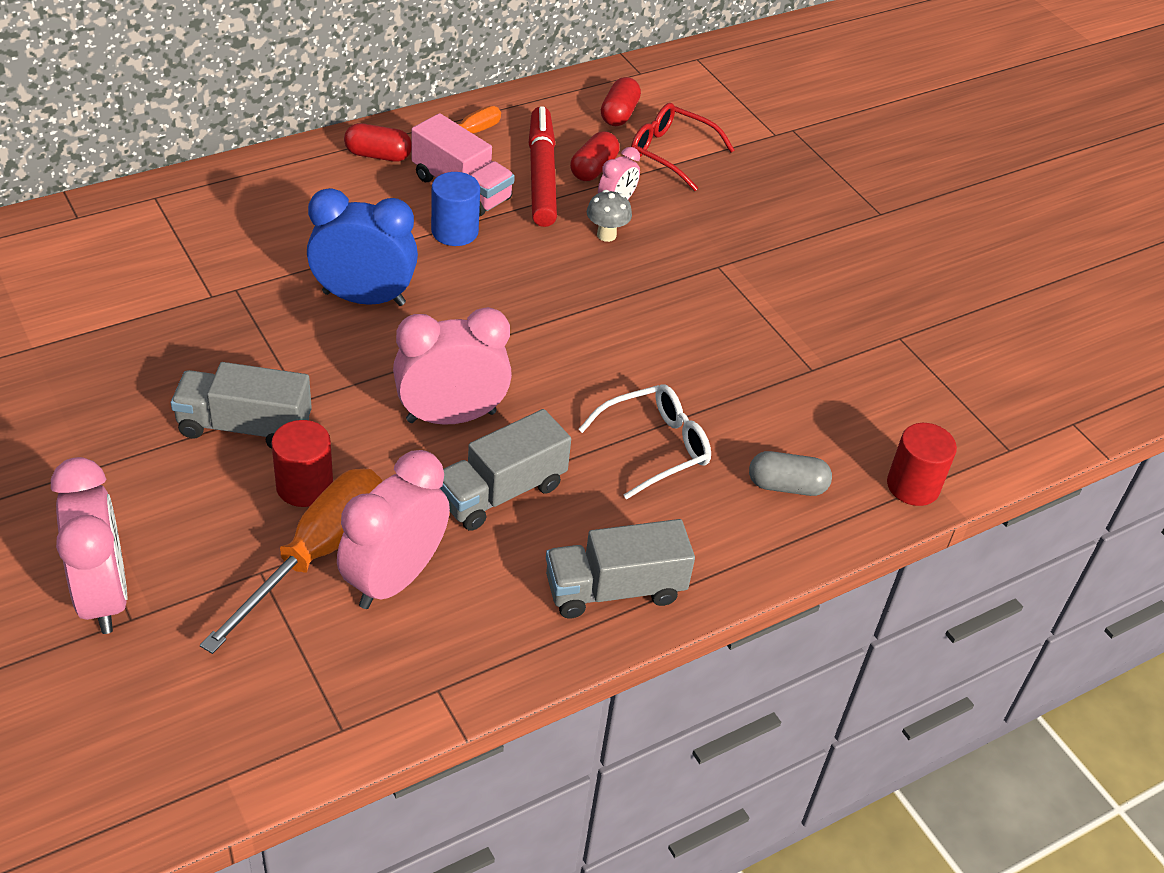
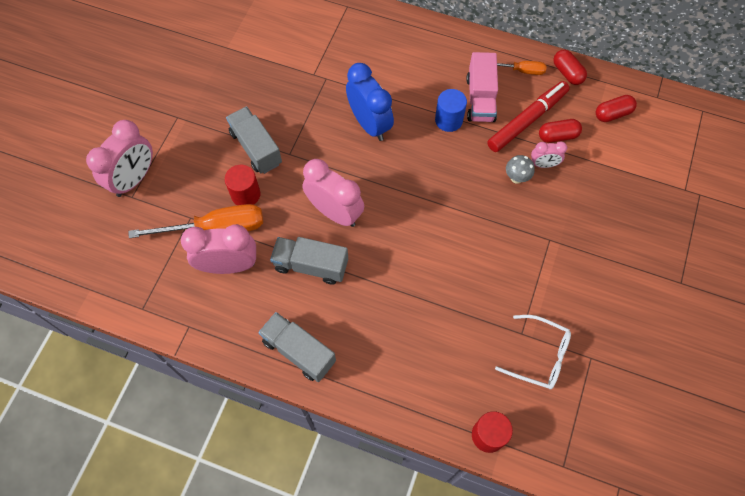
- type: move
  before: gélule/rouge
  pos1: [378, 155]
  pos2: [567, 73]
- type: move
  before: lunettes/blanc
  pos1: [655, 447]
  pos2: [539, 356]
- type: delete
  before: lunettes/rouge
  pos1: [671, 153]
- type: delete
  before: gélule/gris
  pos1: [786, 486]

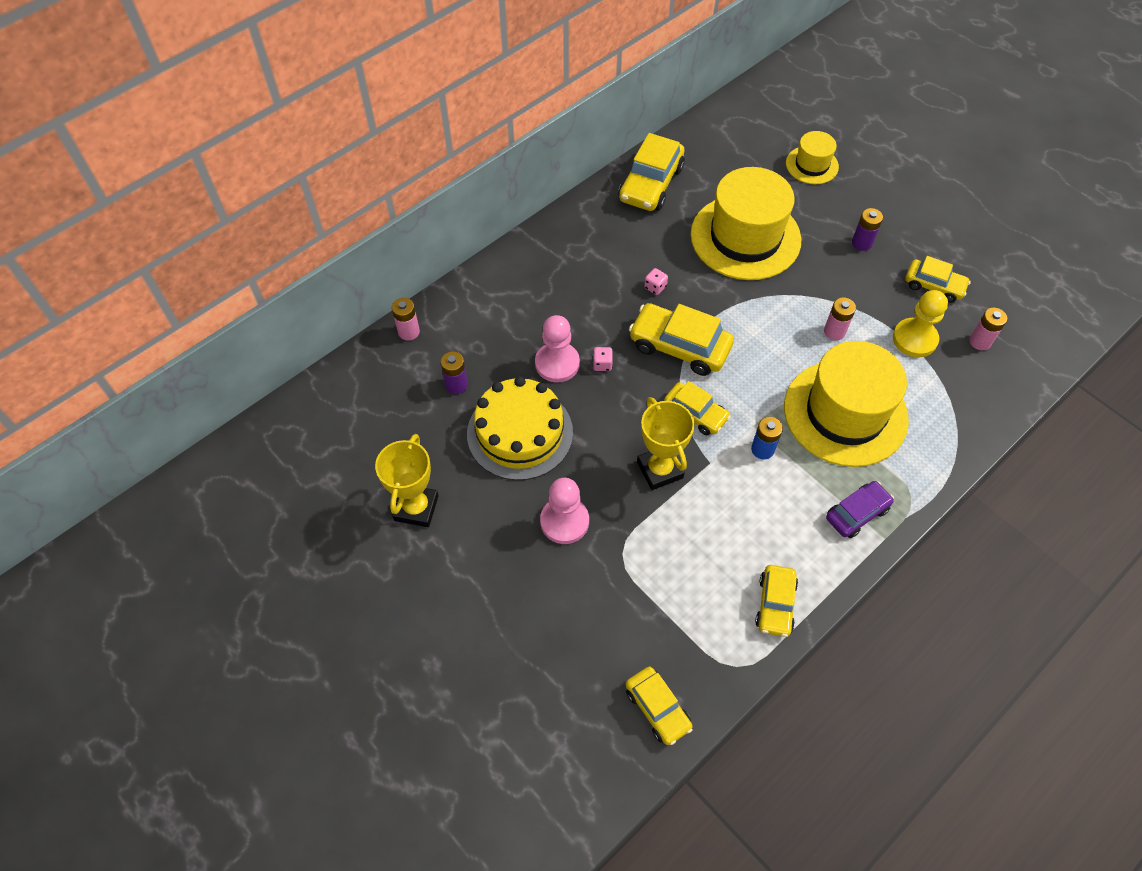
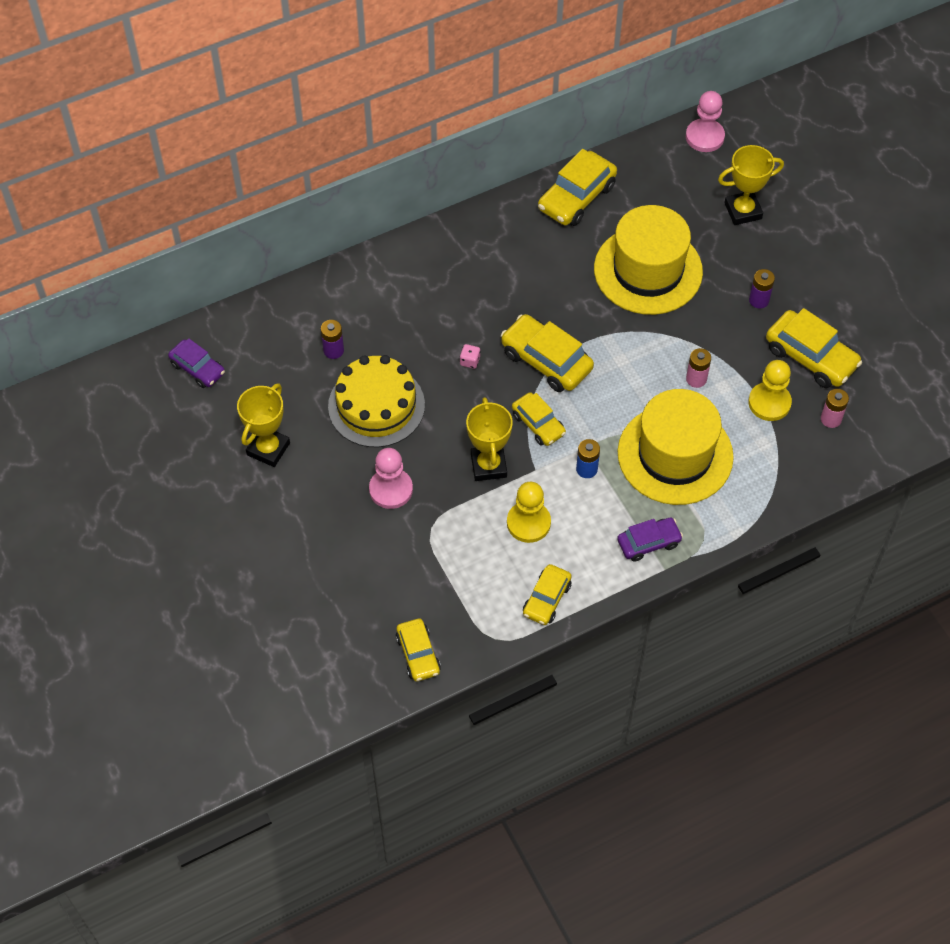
- type: delete
  before: pile/rose
  pos1: [409, 332]
- type: move
  before: pion/rose
  pos1: [557, 363]
  pos2: [704, 137]
- type: delete
  before: dé/rose
  pos1: [655, 287]
- type: replace
  before: chapeau/jaune
  after: trophée/jaune
  pos1: [812, 165]
  pos2: [743, 211]
- type: resize
  before: voiture/jaune
  pos1: [934, 286]
  pos2: [811, 357]
  scale: 1.6
- type: insert
  after: voiture/violet
  pos2: [198, 368]
- type: insert
  after: pion/jaune
  pos2: [528, 523]

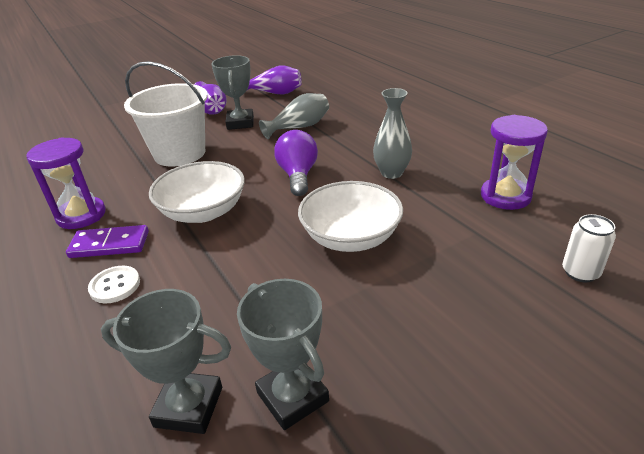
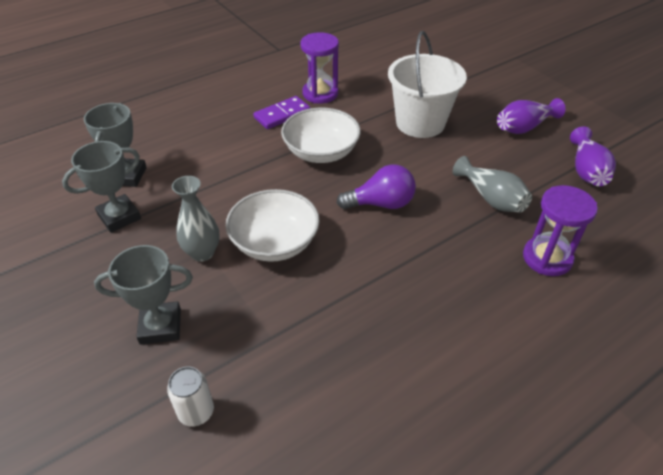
- type: rotate
  before: domino/violet
  pos1: [110, 244]
  pos2: [282, 115]
  turn: 60
- type: delete
  before: bouton/blanc
  pos1: [115, 286]
- type: move
  before: trophée/gris
  pos1: [240, 123]
  pos2: [160, 326]
- type: move
  before: vase/gris
  pos1: [391, 173]
  pos2: [202, 253]
- type: move
  before: sablier/violet
  pos1: [505, 196]
  pos2: [547, 258]

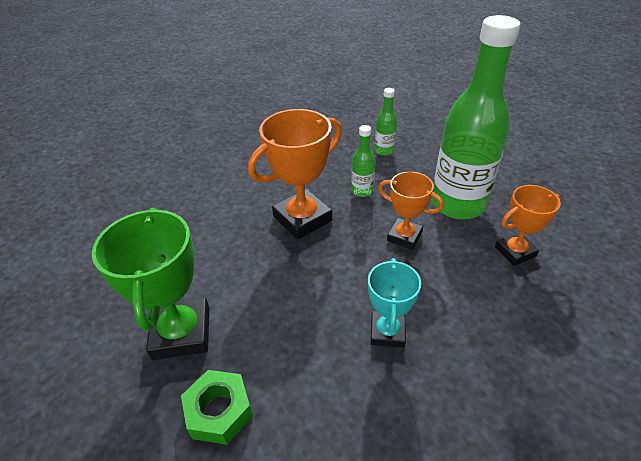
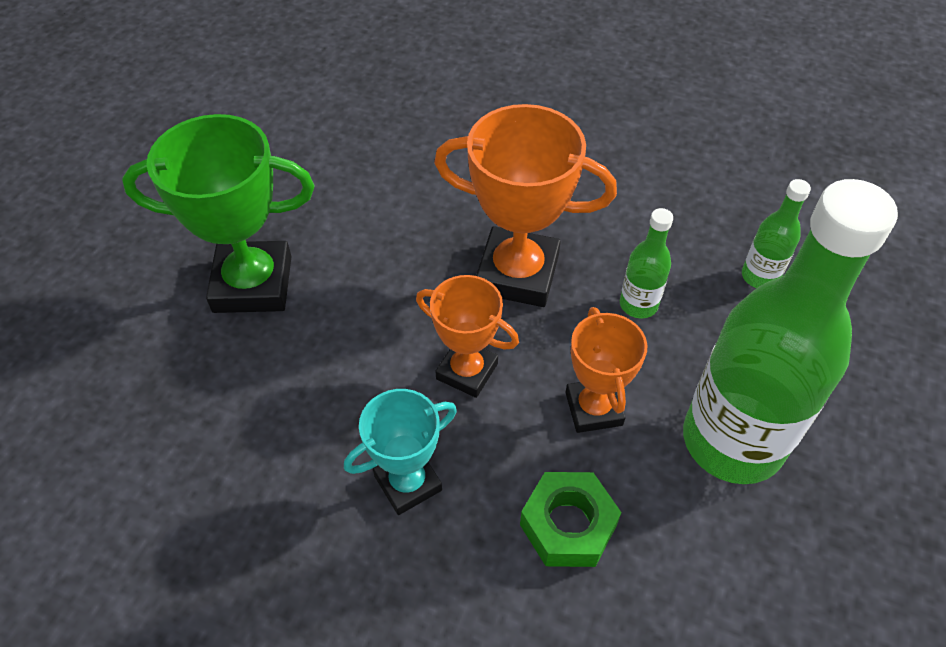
- type: rotate
  before: trophée/vert
  pos1: [181, 333]
  pos2: [253, 284]
  turn: 45
- type: move
  before: écrou/vert
  pos1: [219, 411]
  pos2: [568, 525]
- type: move
  before: trophée/orange
  pos1: [515, 252]
  pos2: [467, 371]

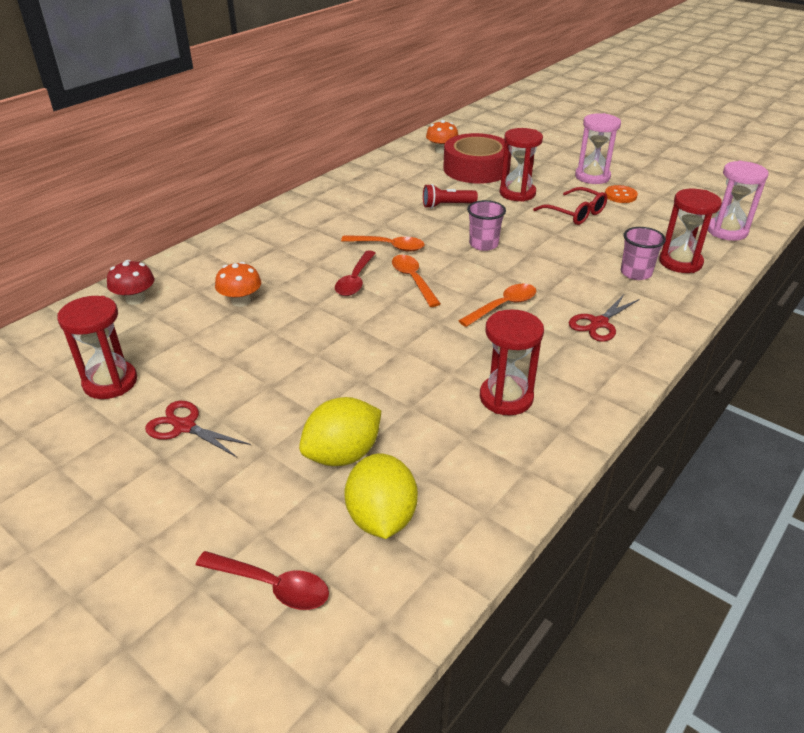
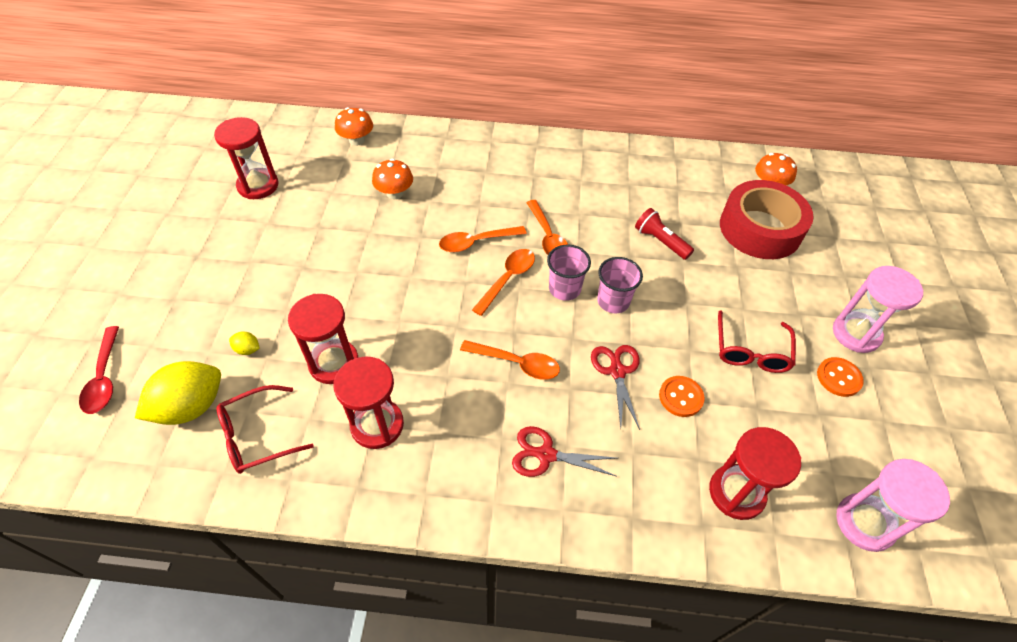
- type: recolor
  before: champignon/rouge
  after: champignon/orange
  pos1: [135, 299]
  pos2: [357, 140]
- type: move
  before: ciseaux/rouge
  pos1: [184, 427]
  pos2: [617, 371]
- type: resize
  before: citron/jaune
  pos1: [342, 454]
  pos2: [247, 349]
  scale: 0.42
- type: recolor
  before: cuillère/rouge
  after: cuillère/orange
  pos1: [355, 280]
  pos2: [476, 242]
- type: move
  before: sablier/rouge
  pos1: [517, 193]
  pos2: [334, 363]
- type: move
  before: gobelet/rose
  pos1: [636, 273]
  pos2: [564, 289]
- type: insert
  after: lunettes/rouge
  pos2: [257, 436]
- type: insert
  after: bouton/orange
  pos2: [681, 397]

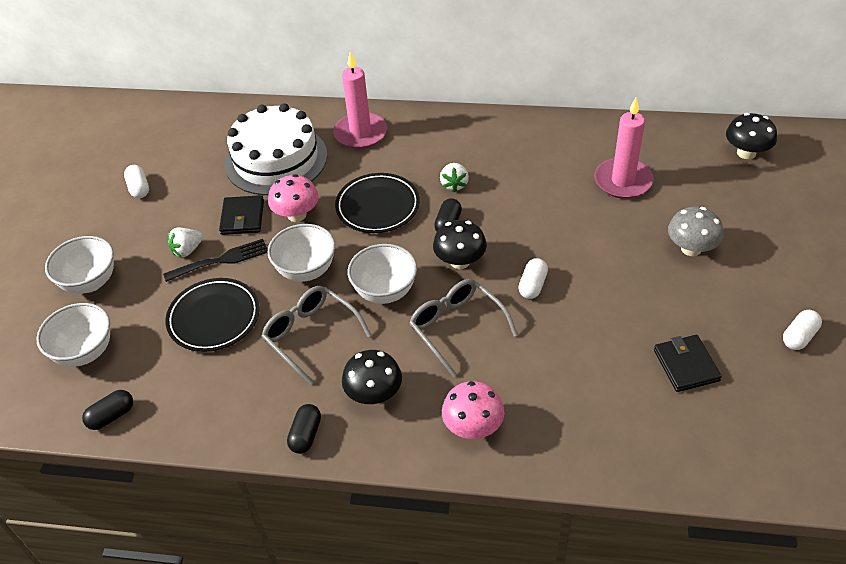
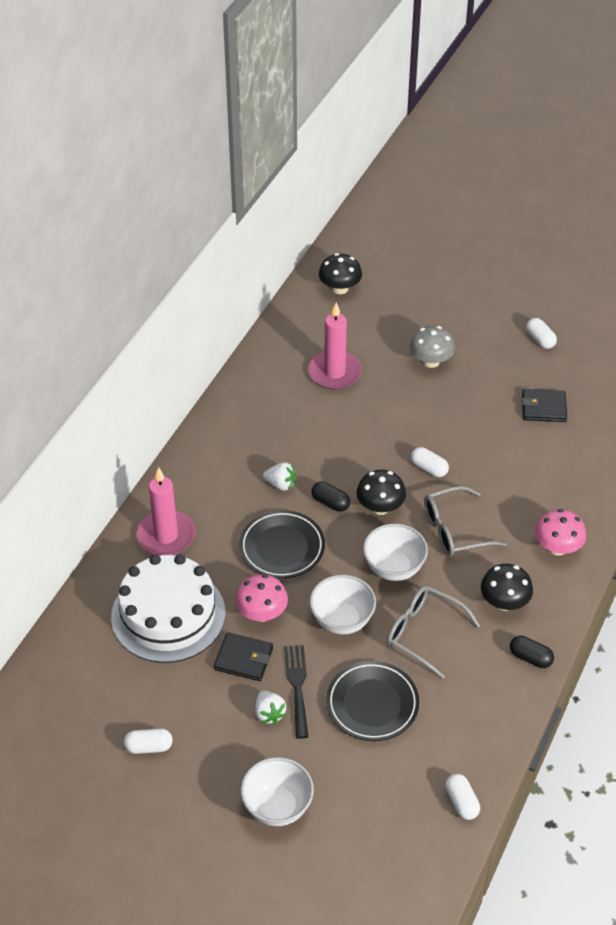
- type: delete
  before: bol/blanc
  pos1: [85, 352]
- type: recolor
  before: gélule/noir
  after: gélule/blanc
  pos1: [111, 416]
  pos2: [461, 802]
- type: rotate
  before: lunettes/gris
  pos1: [310, 335]
  pos2: [423, 633]
  turn: 60

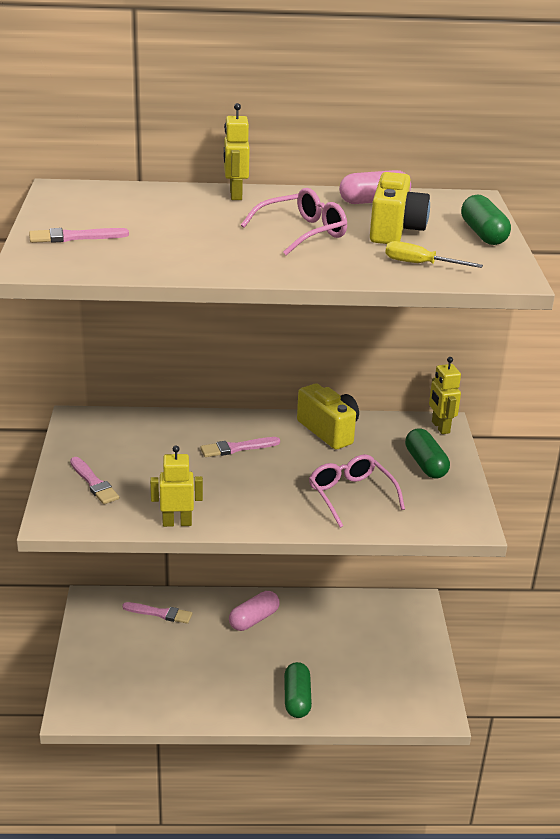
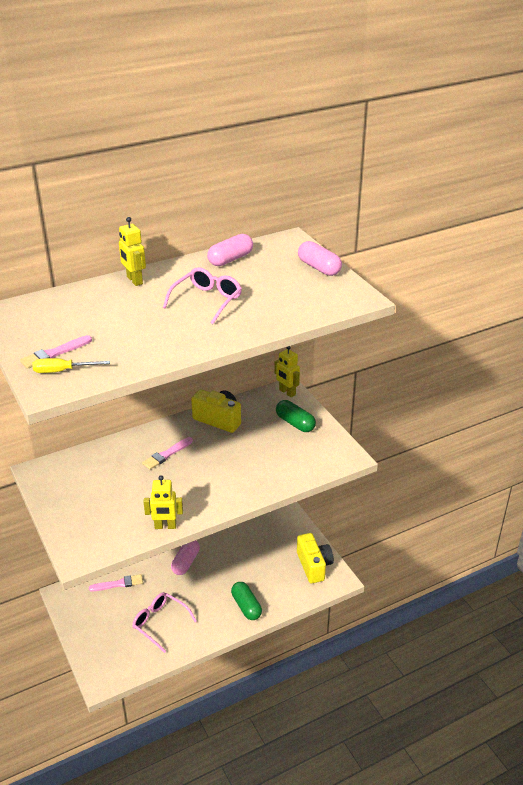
- type: delete
  before: pinceau/rose
  pos1: [94, 483]
- type: rotate
  before: robot/jaune
  pos1: [177, 523]
  pos2: [165, 526]
  turn: -150
- type: move
  before: lunettes/rose
  pos1: [351, 495]
  pos2: [160, 623]
- type: move
  before: appareil photo/jaune
  pos1: [395, 230]
  pos2: [314, 566]
- type: move
  before: tournevis/jaune
  pos1: [420, 264]
  pos2: [62, 371]
- type: recolor
  before: gélule/vert
  after: gélule/rose
  pos1: [483, 234]
  pos2: [319, 268]

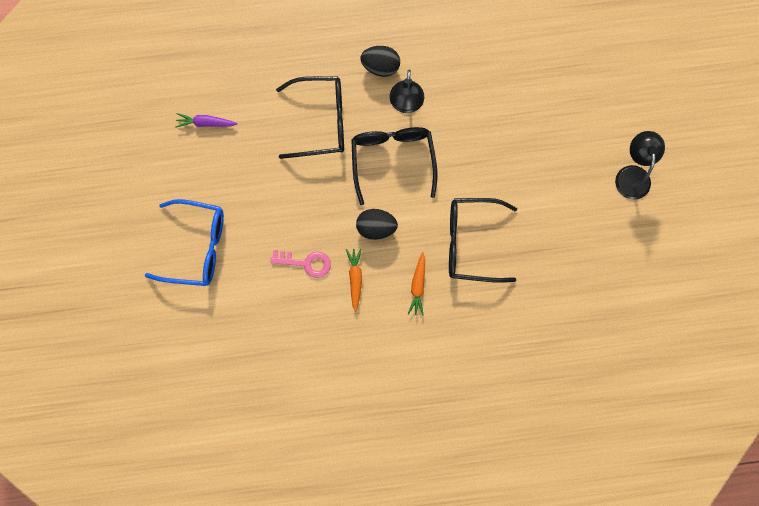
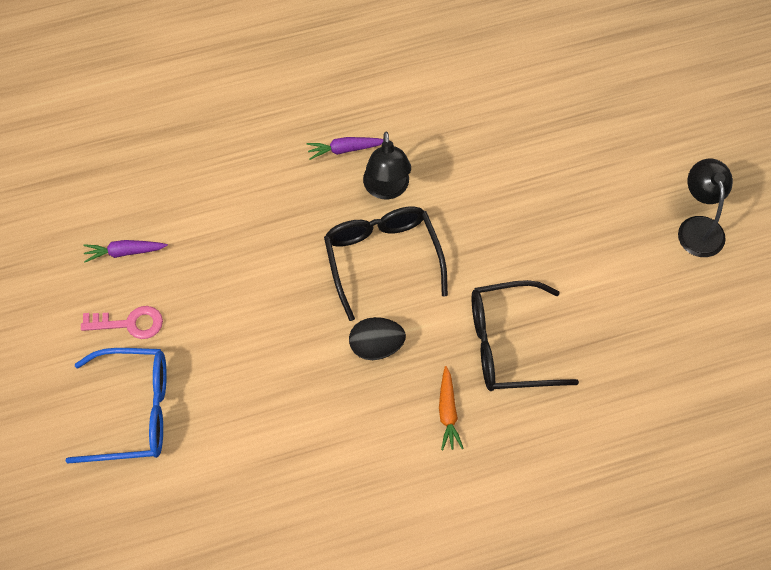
- type: move
  before: clé/rose
  pos1: [306, 263]
  pos2: [129, 323]
- type: delete
  before: lunettes/noir
  pos1: [321, 121]
- type: delete
  before: carotte/orange
  pos1: [355, 279]
- type: replace
  before: œuf/noir
  after: carotte/violet
  pos1: [380, 67]
  pos2: [345, 149]

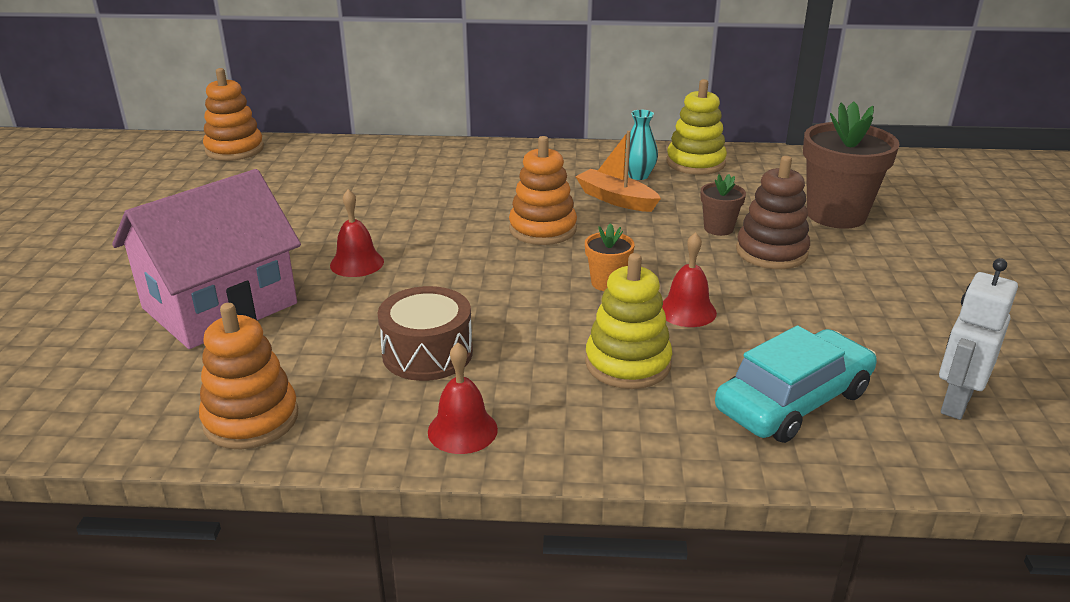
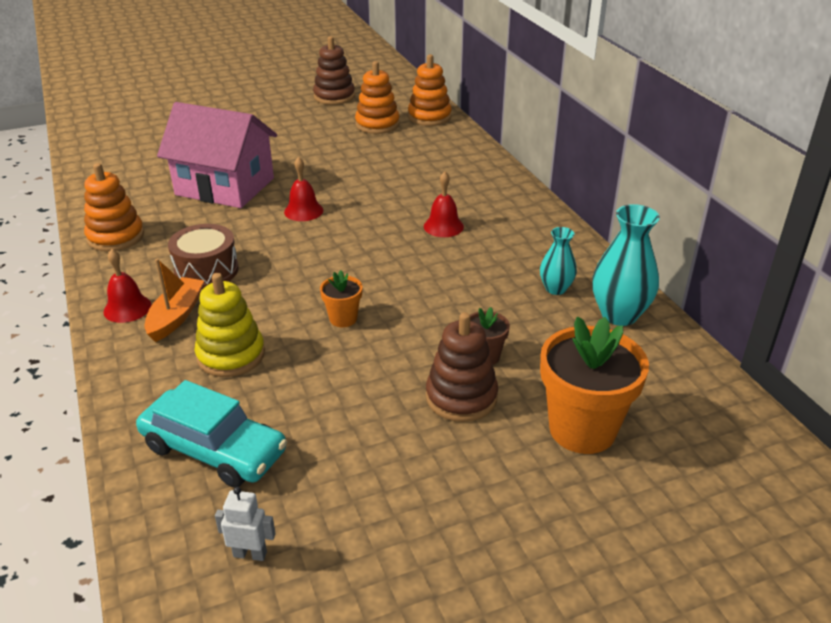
- type: move
  before: jouet à empiler/orange
  pos1: [542, 229]
  pos2: [377, 124]
- type: move
  before: bateau/orange
  pos1: [616, 199]
  pos2: [176, 316]
- type: move
  before: cloche/rouge
  pos1: [687, 311]
  pos2: [443, 226]
- type: replace
  before: jouet à empiler/jaune
  after: vase/turquoise
  pos1: [695, 163]
  pos2: [619, 315]
- type: recolor
  before: pot de fleurs/marron
  after: pot de fleurs/orange
  pos1: [836, 215]
  pos2: [582, 429]
- type: resize
  before: robot/blanc
  pos1: [955, 403]
  pos2: [250, 554]
  scale: 0.63
- type: insert
  after: jouet à empiler/marron
  pos2: [334, 96]

